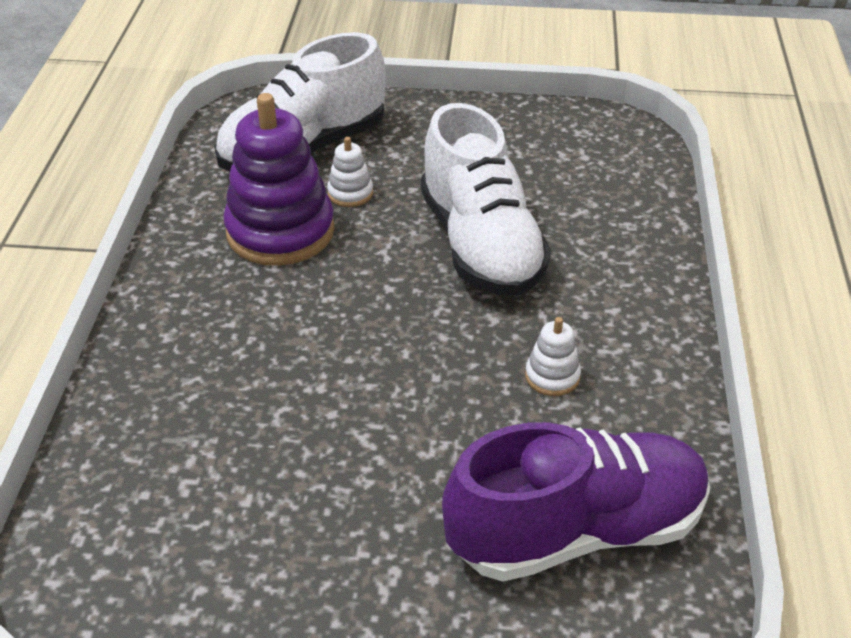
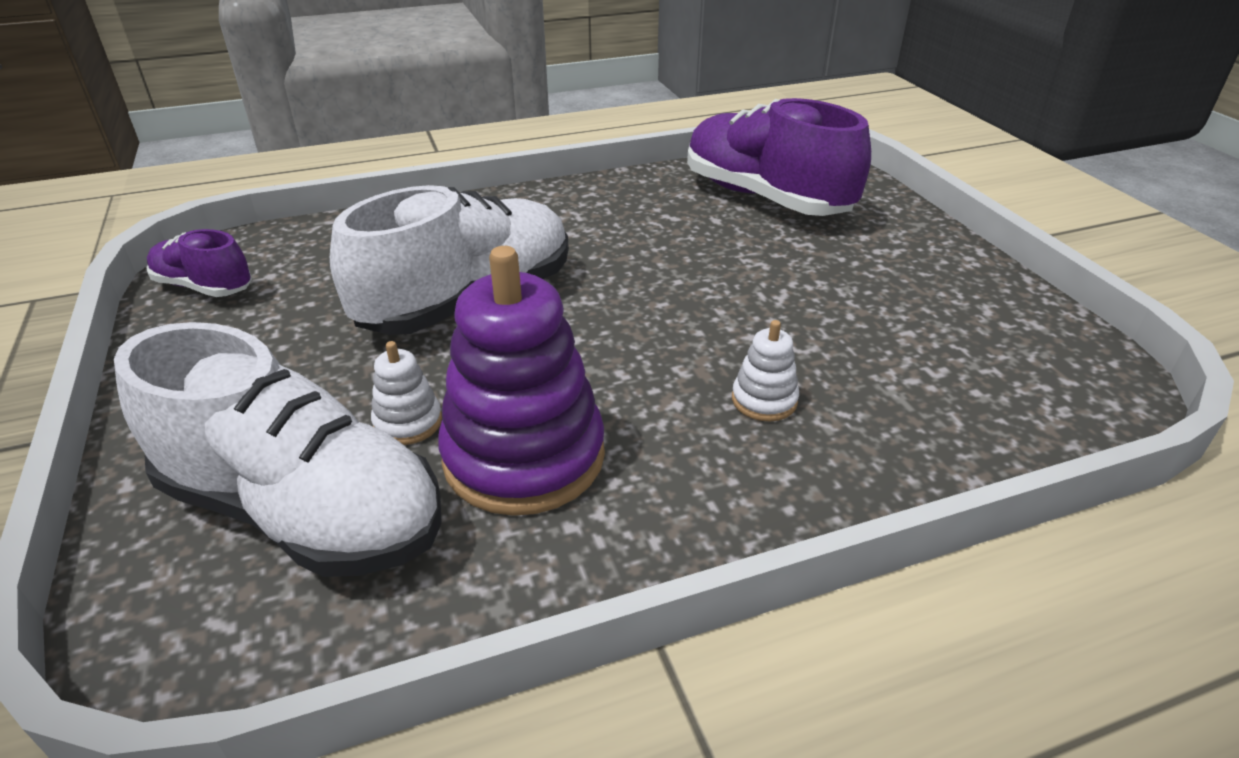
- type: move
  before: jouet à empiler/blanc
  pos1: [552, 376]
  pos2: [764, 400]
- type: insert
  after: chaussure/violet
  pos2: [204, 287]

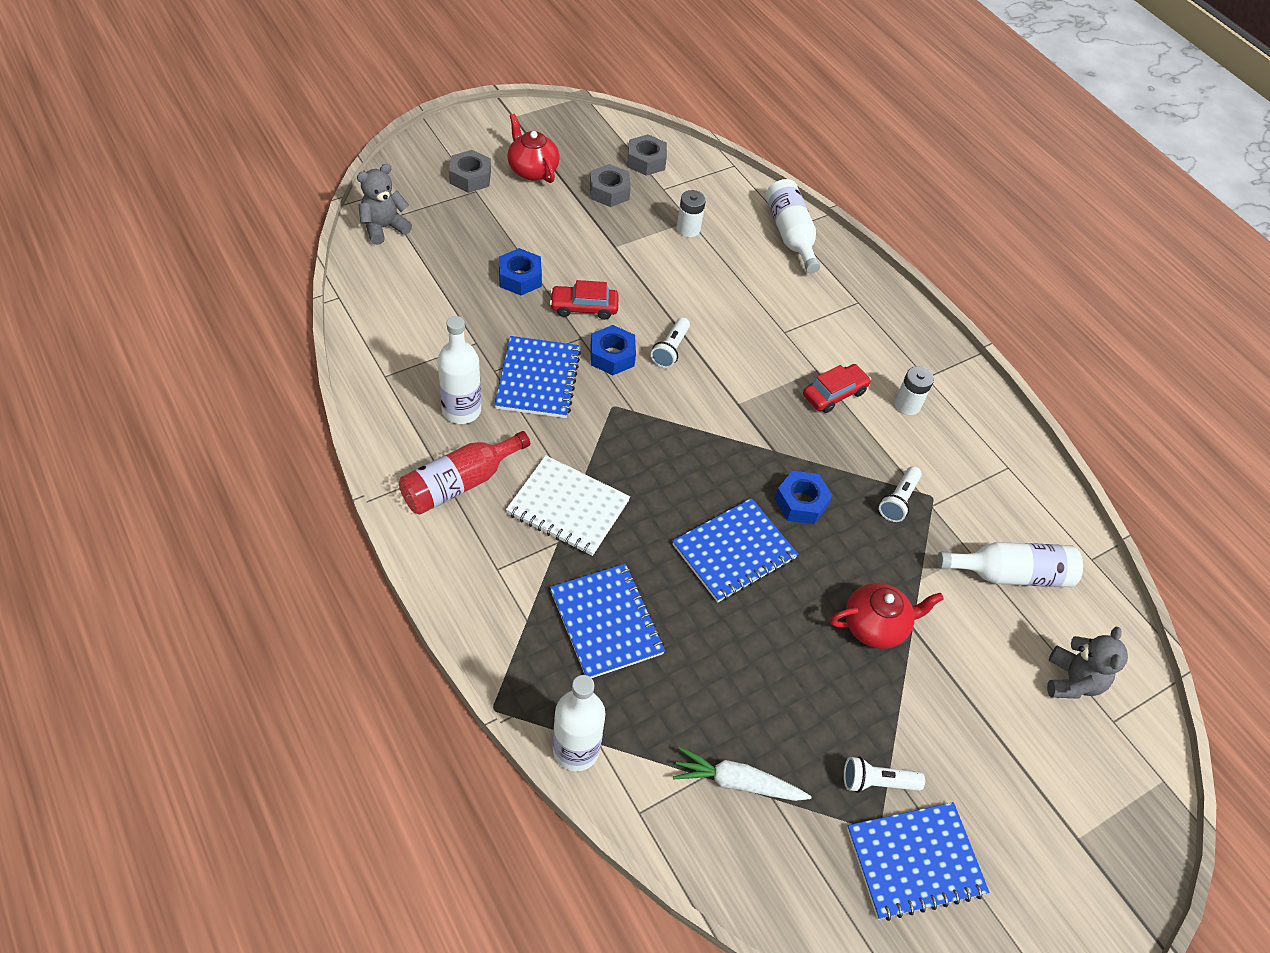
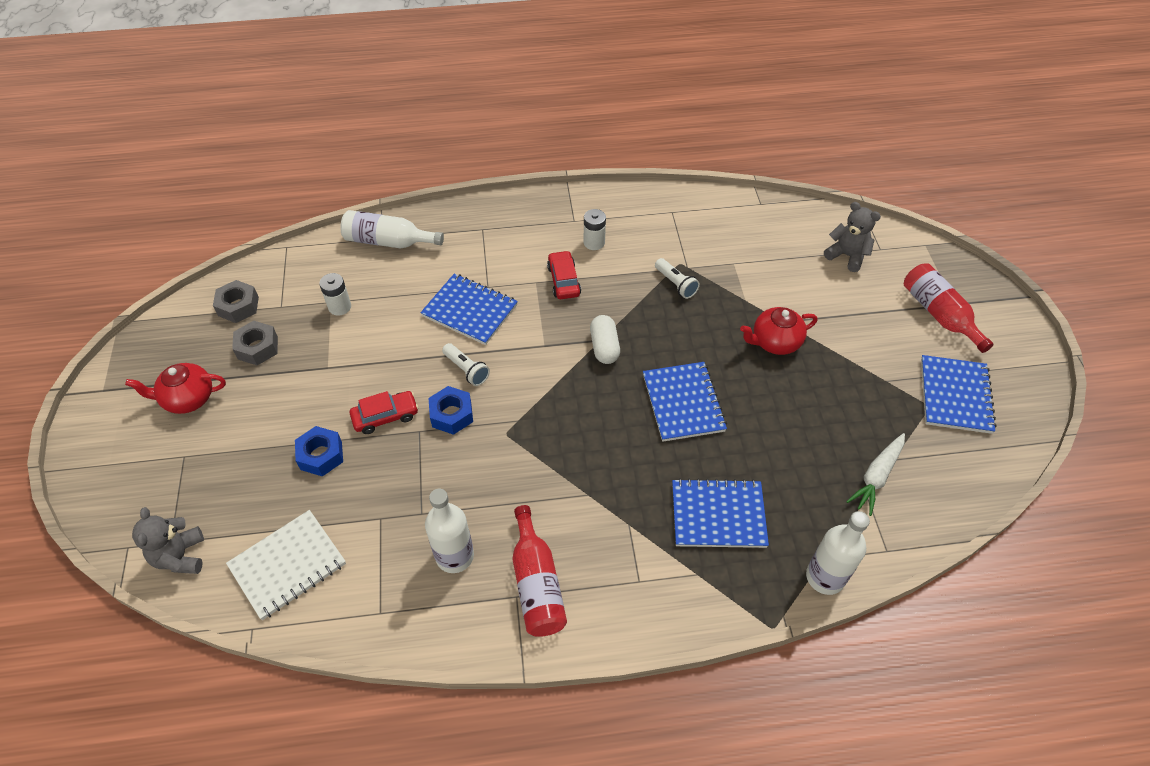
- type: delete
  before: écrou/gris
  pos1: [470, 177]
- type: move
  before: carnet/bleu
  pos1: [538, 379]
  pos2: [470, 310]
- type: move
  before: carnet/blanc
  pos1: [568, 507]
  pos2: [288, 565]
- type: rotate
  before: voiture/rouge
  pos1: [584, 307]
  pos2: [385, 416]
  turn: -135
- type: delete
  before: écrou/bleu
  pos1: [801, 502]
- type: rotate
  before: théière/rouge
  pos1: [875, 626]
  pos2: [775, 342]
  turn: -120
- type: delete
  before: lampe de poche/blanc
  pos1: [877, 782]
- type: delete
  before: bouteille/blanc
  pos1: [1010, 574]
- type: insert
  after: gélule/blanc
  pos2: [604, 347]
- type: insert
  after: bouteille/rouge
  pos2: [939, 314]

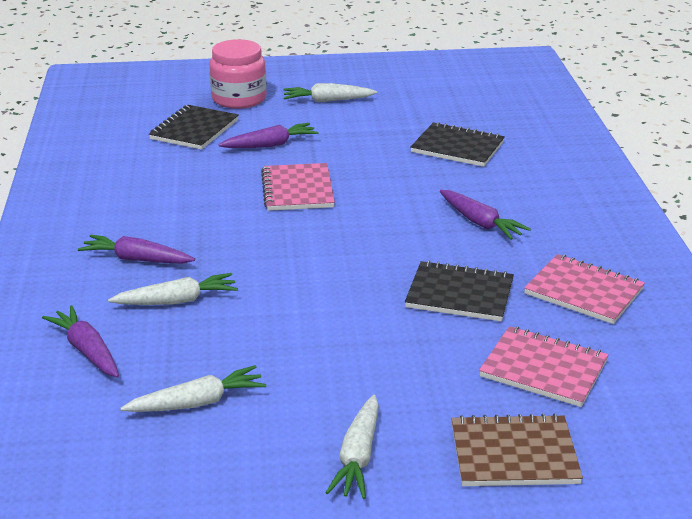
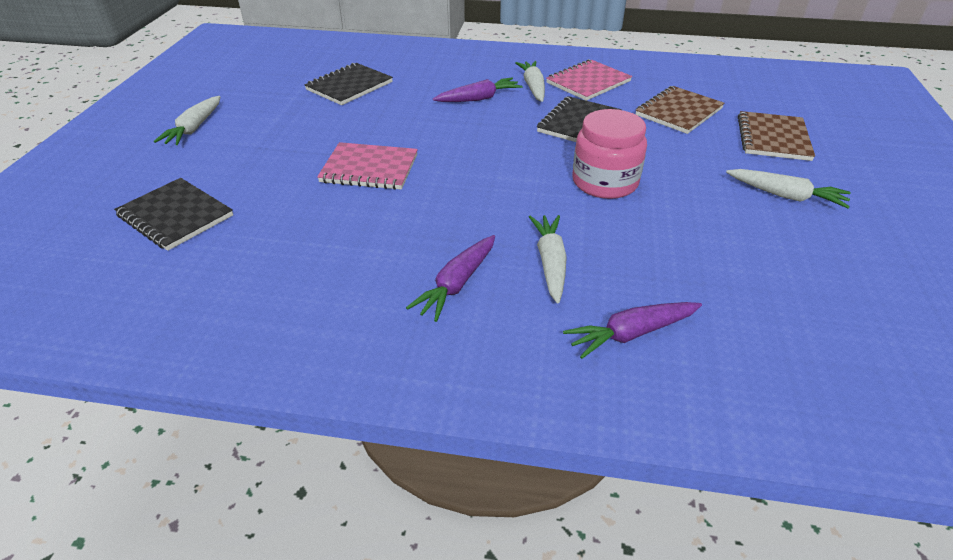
- type: move
  before: carotte/blanc
  pos1: [197, 403]
  pos2: [533, 87]
- type: move
  before: bocal/rose
  pos1: [239, 99]
  pos2: [605, 182]
- type: delete
  before: carotte/violet
  pos1: [270, 145]
- type: recolor
  before: carnet/rose
  after: carnet/marron
  pos1: [543, 369]
  pos2: [678, 112]

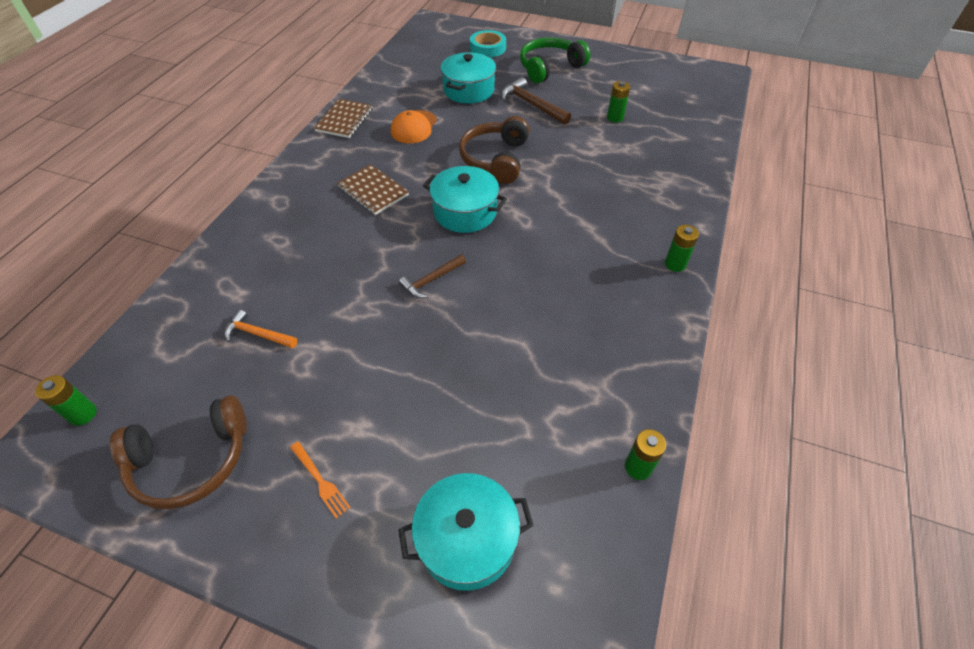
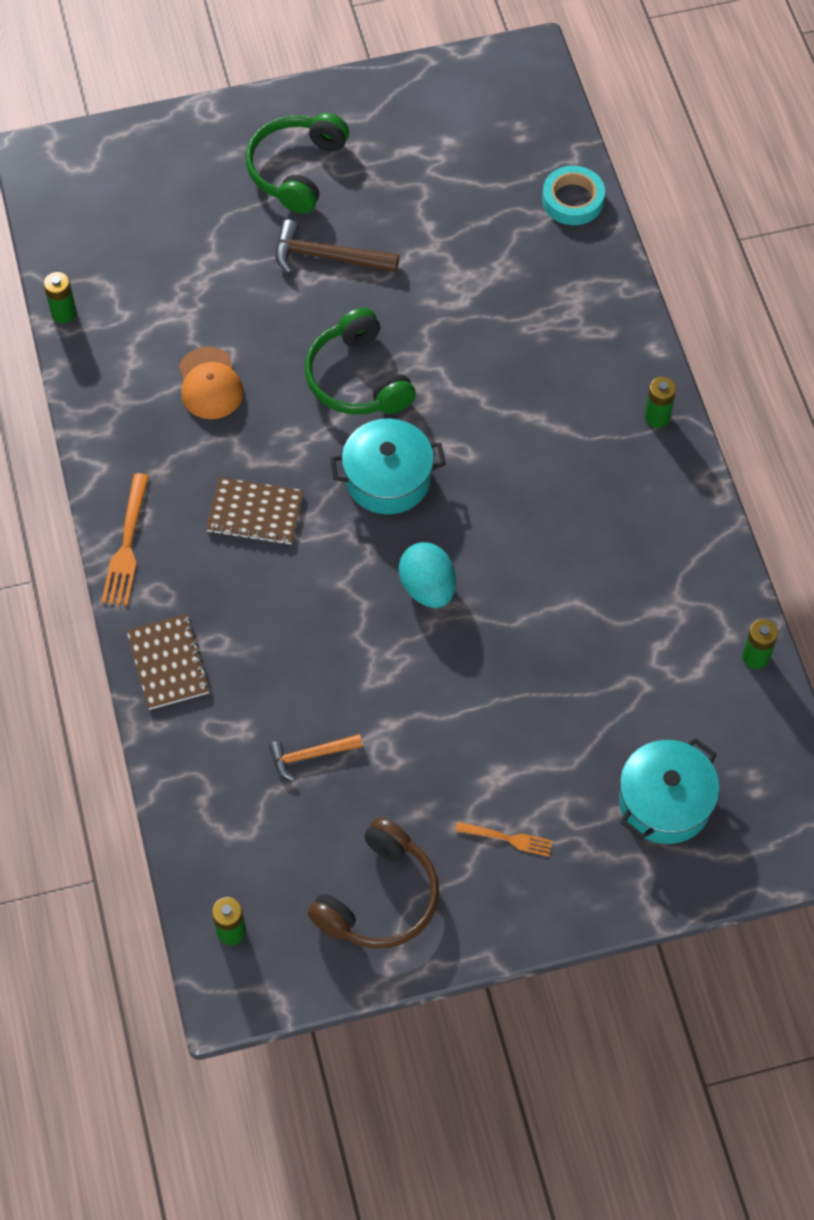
- type: move
  before: carnet/marron
  pos1: [345, 120]
  pos2: [168, 663]
- type: replace
  before: marteau/marron
  after: œuf/turquoise
  pos1: [431, 280]
  pos2: [427, 588]
- type: delete
  before: marmite/turquoise
  pos1: [468, 90]
- type: recolor
  before: casque audio/marron
  after: casque audio/vert
  pos1: [495, 159]
  pos2: [357, 379]
- type: move
  before: ruban adhésif/turquoise
  pos1: [488, 48]
  pos2: [572, 200]
- type: move
  before: pile/vert
  pos1: [615, 118]
  pos2: [64, 313]
- type: insert
  after: fourchette/orange
  pos2: [127, 545]

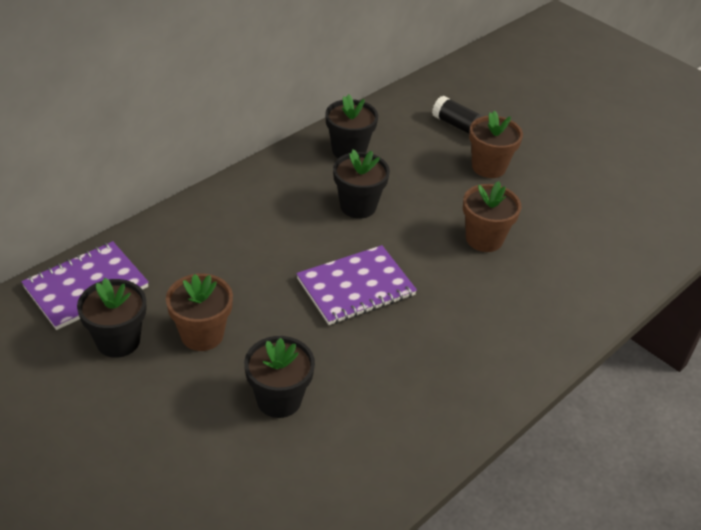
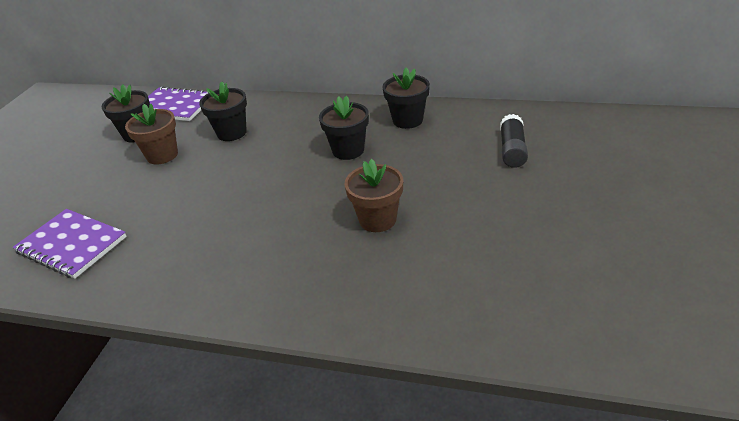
- type: move
  before: pot de fleurs/noir
  pos1: [279, 399]
  pos2: [232, 133]
- type: move
  before: carnet/violet
  pos1: [356, 287]
  pos2: [71, 245]
- type: delete
  before: pot de fleurs/marron
  pos1: [488, 167]

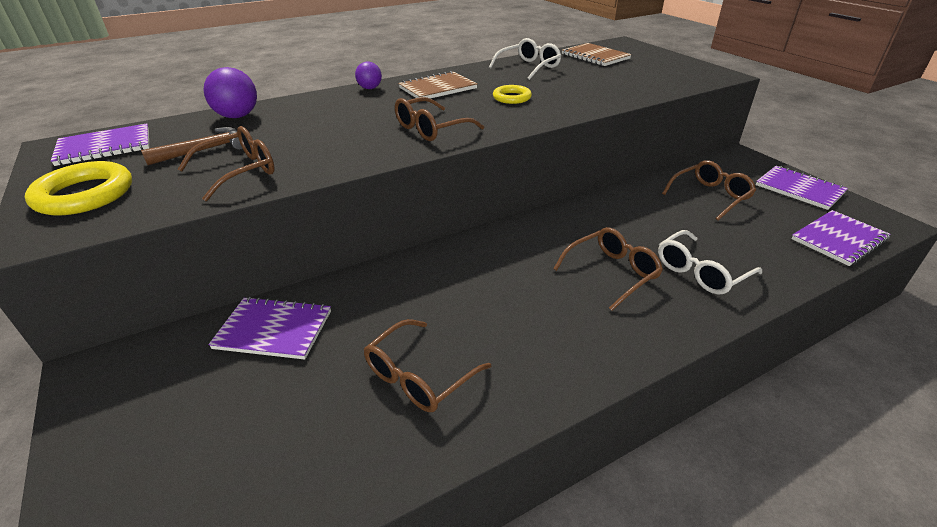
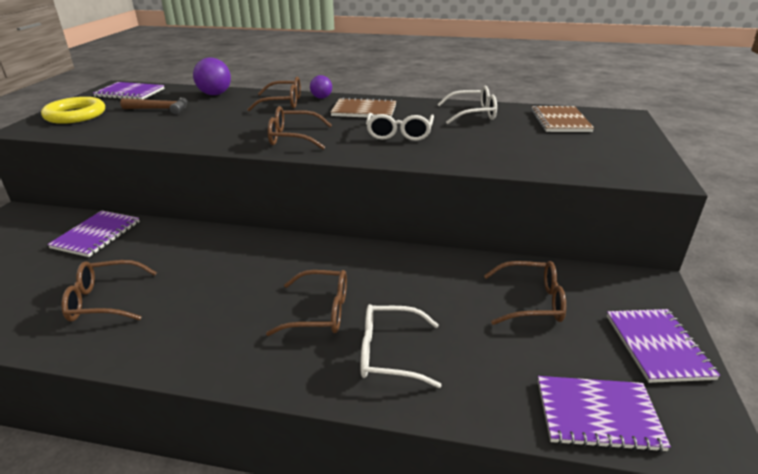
- type: move
  before: lunettes/marron
  pos1: [238, 172]
  pos2: [282, 103]
- type: rotate
  before: carnet/violet
  pos1: [274, 330]
  pos2: [96, 235]
  turn: 60
- type: replace
  before: anneau/jaune
  after: lunettes/blanc
  pos1: [512, 98]
  pos2: [399, 134]

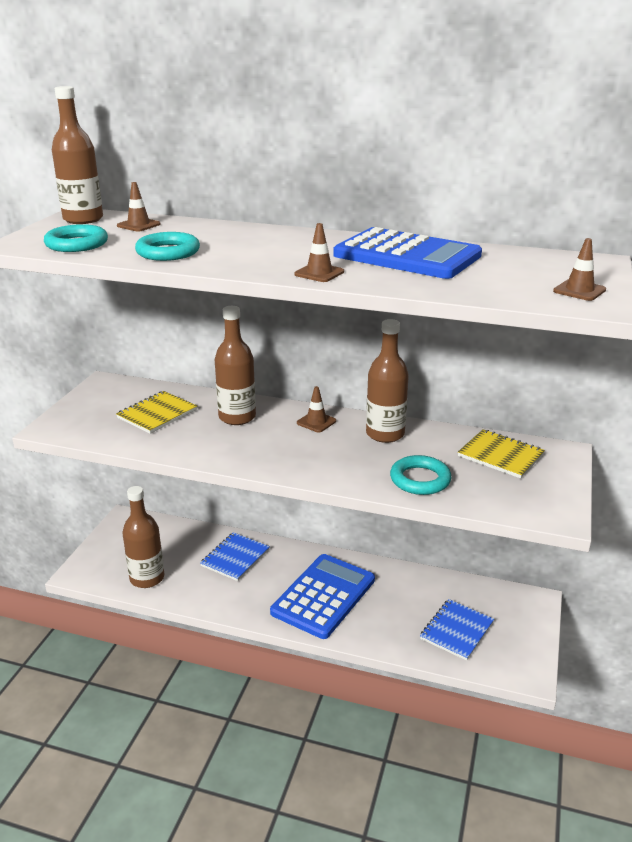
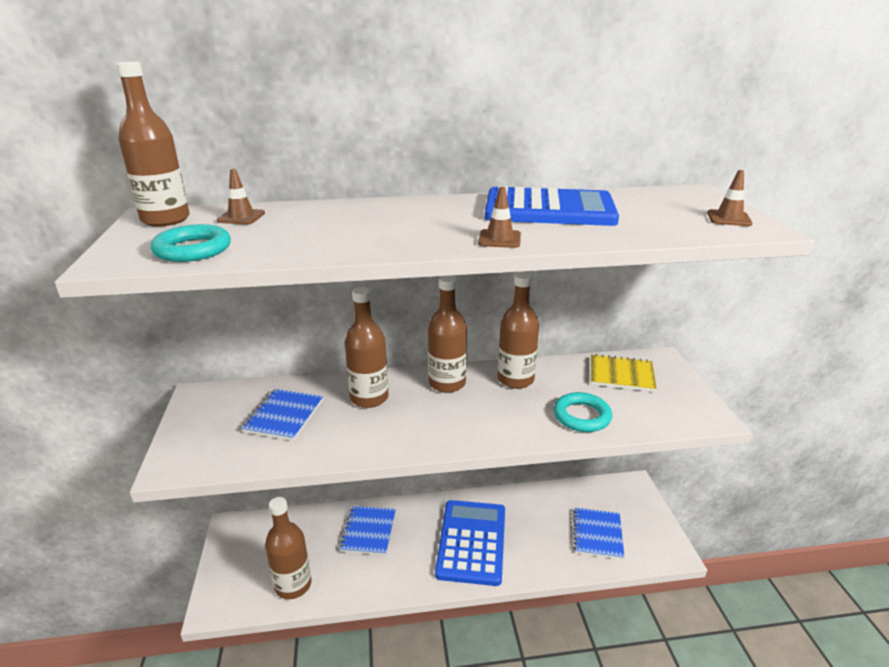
- type: recolor
  before: carnet/jaune
  after: carnet/bleu
  pos1: [157, 414]
  pos2: [284, 416]
- type: delete
  before: anneau/turquoise
  pos1: [168, 252]
- type: replace
  before: cône de chantier/marron
  after: bouteille/marron
  pos1: [316, 422]
  pos2: [447, 383]

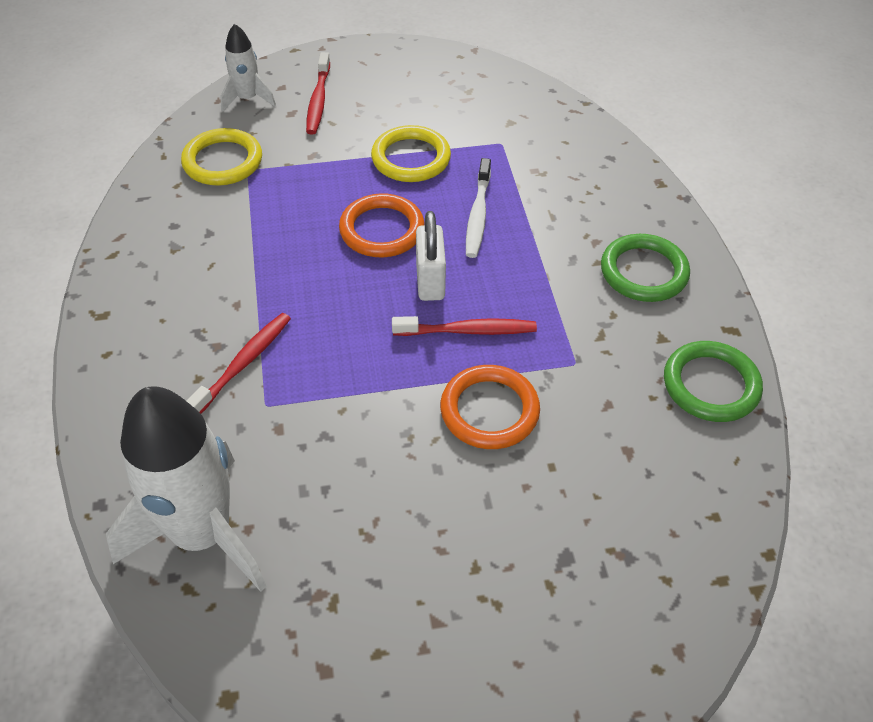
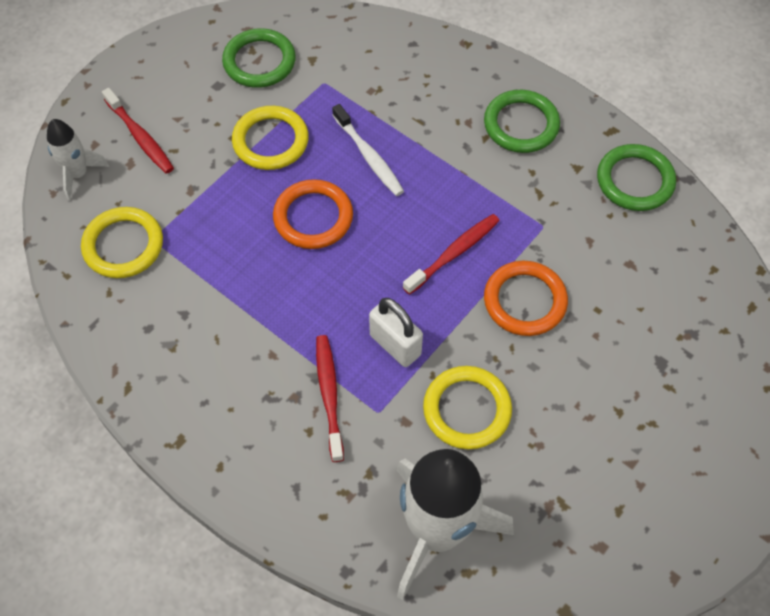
- type: move
  before: cadenas/blanc
  pos1: [430, 281]
  pos2: [395, 345]
- type: insert
  after: anneau/vert
  pos2: [259, 61]
- type: insert
  after: anneau/jaune
  pos2: [467, 409]

